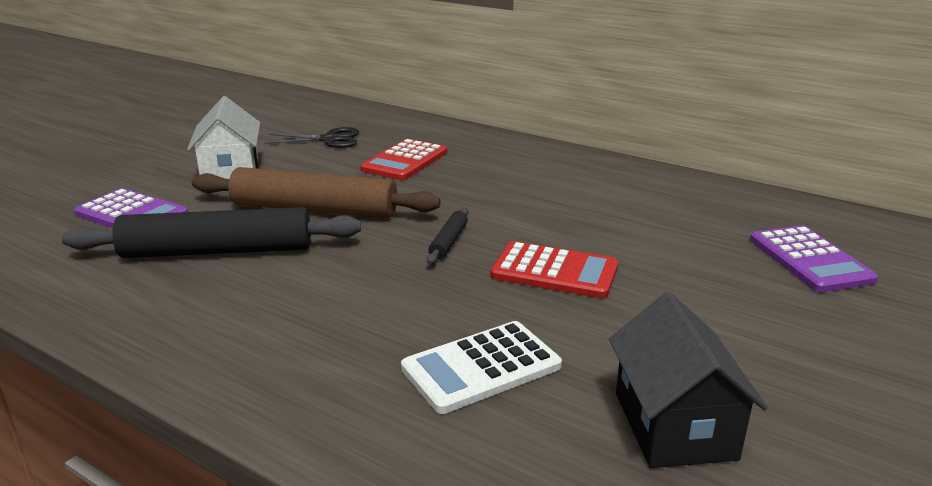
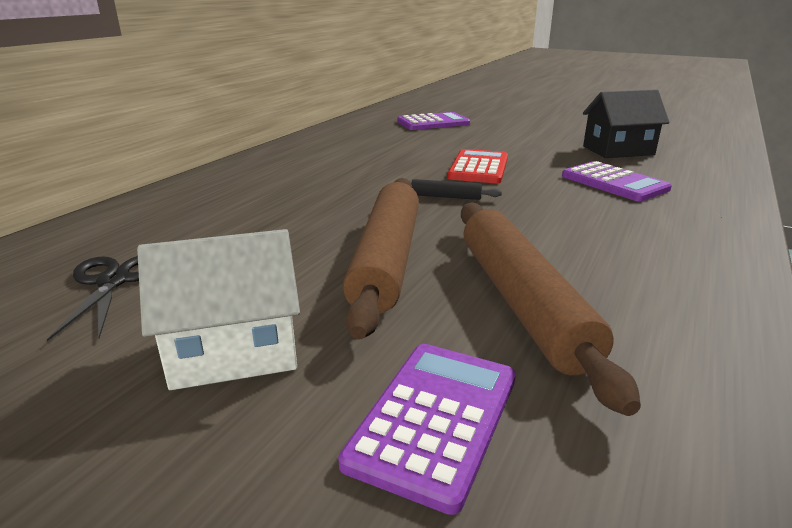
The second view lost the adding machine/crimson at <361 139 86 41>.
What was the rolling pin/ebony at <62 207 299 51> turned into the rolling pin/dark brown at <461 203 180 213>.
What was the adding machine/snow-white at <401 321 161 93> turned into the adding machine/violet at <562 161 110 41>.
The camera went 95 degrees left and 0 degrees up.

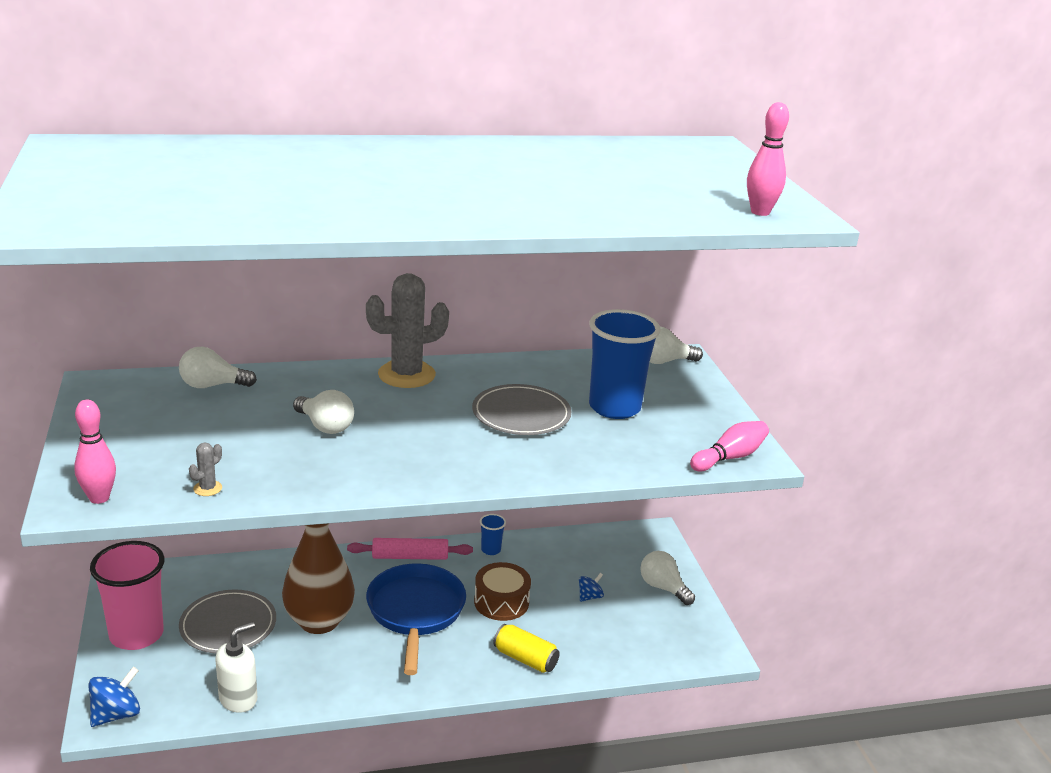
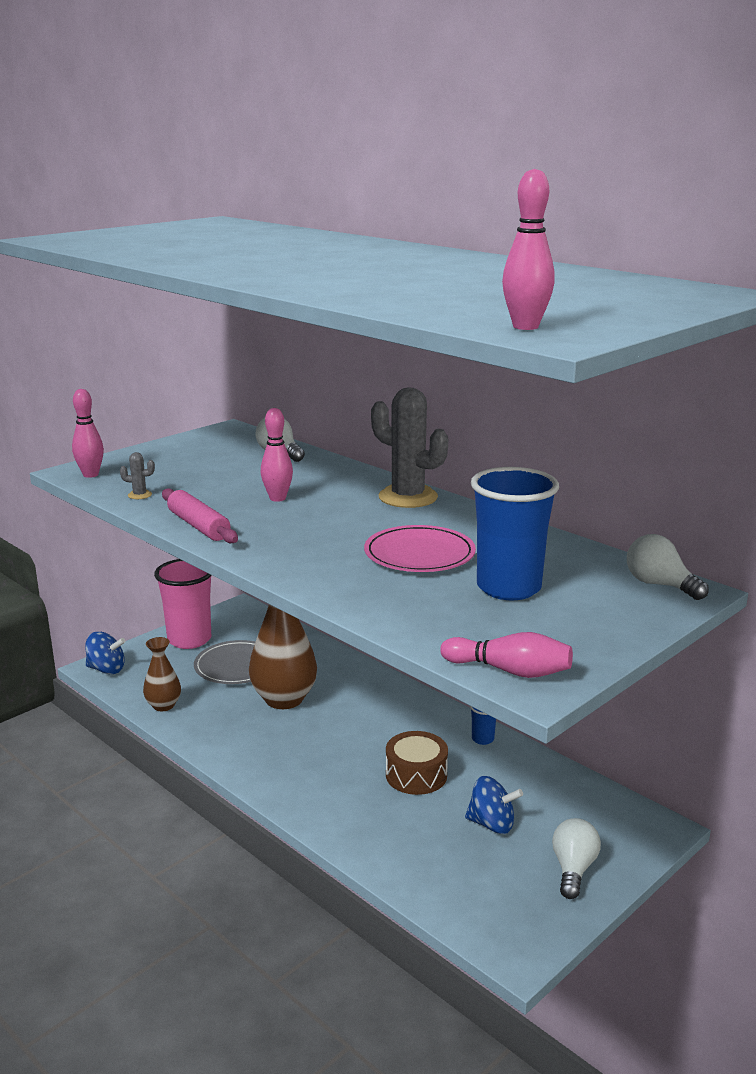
What was the plate/grey at <472 384 100 51> turned into the plate/pink at <364 525 112 47>.
Where the light bulb/snow-white stood at <293 390 61 44>, the tenpin/pink came to stand at <261 408 32 94>.
The rolling pin/pink ended up elsewhere, having gone from <347 538 126 22> to <162 489 76 54>.
The second view lost the skillet/cobalt at <366 563 100 112>.
The size of the spinning top/cobalt at <579 573 25 29> changed by a factor of 1.62.
Where the soap dispenser/snow-white stood at <215 622 42 91>, the tall vase/dark brown came to stand at <143 637 38 74>.
The second view lost the tin/yellow at <493 624 67 49>.
The camera went 60 degrees right and 5 degrees down.

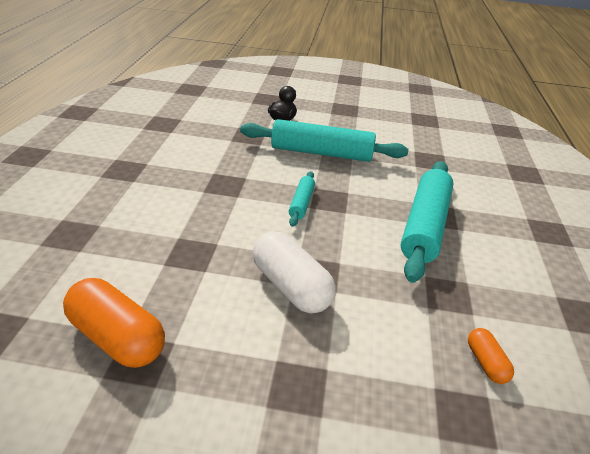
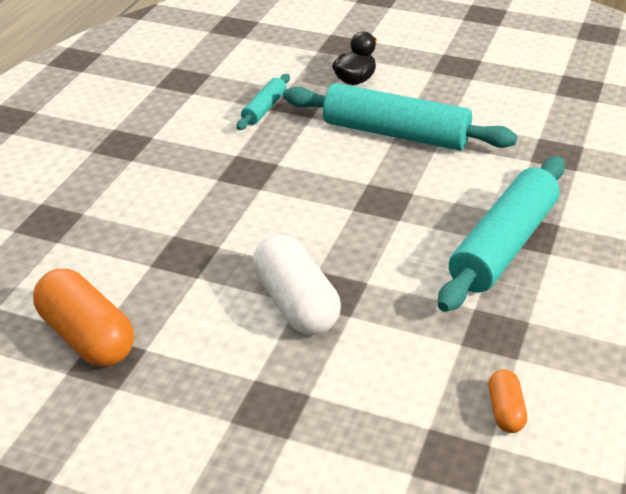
The rolling pin/aqua ended up elsewhere, having gone from <289 171 26 56> to <237 74 53 56>.
The camera went 15 degrees right and 0 degrees up.

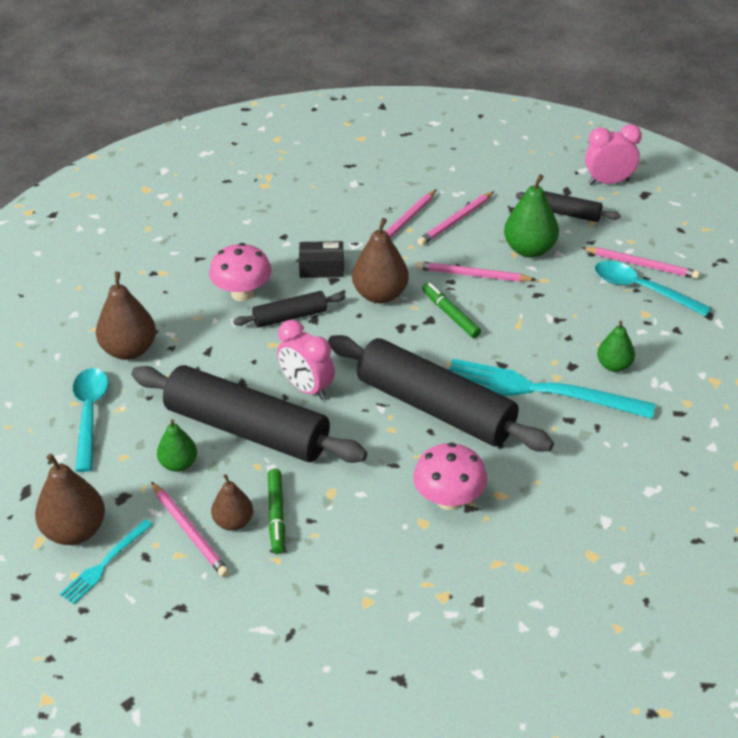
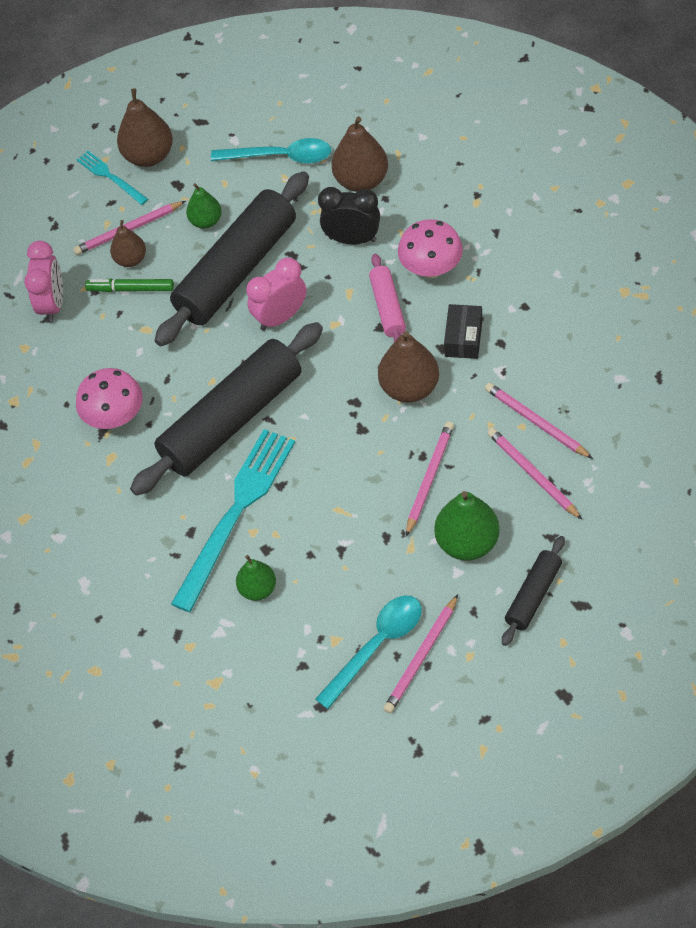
The bedside clock/pink ended up elsewhere, having gone from <585 124 57 61> to <24 241 39 82>.
The second view lost the felt pen/leaf-green at <422 283 59 55>.
What was the rolling pin/ebony at <233 291 112 36> turned into the rolling pin/pink at <369 254 37 89>.
The second view gained the bedside clock/ebony at <318 187 62 57>.
The camera went 105 degrees right and 15 degrees up.

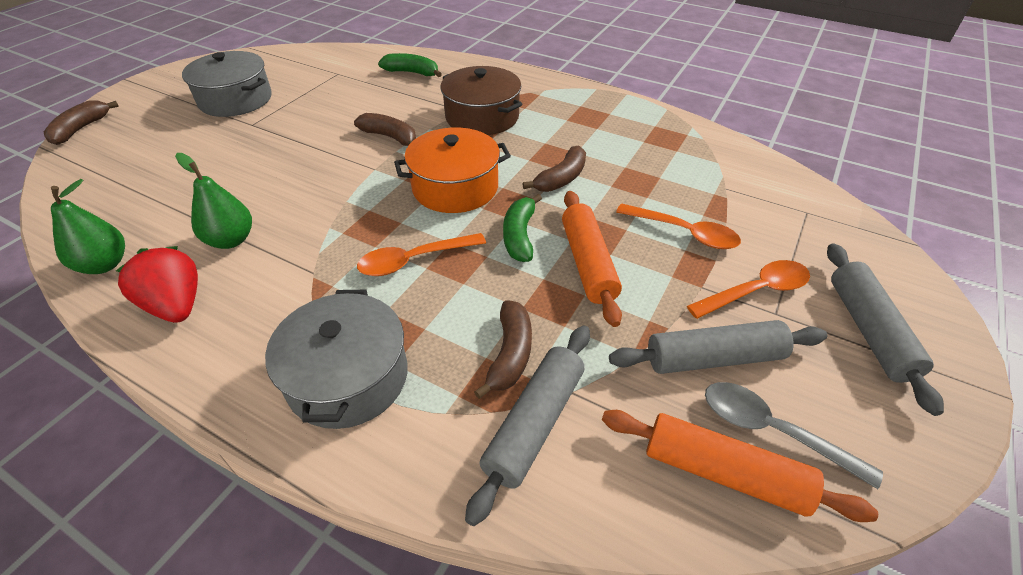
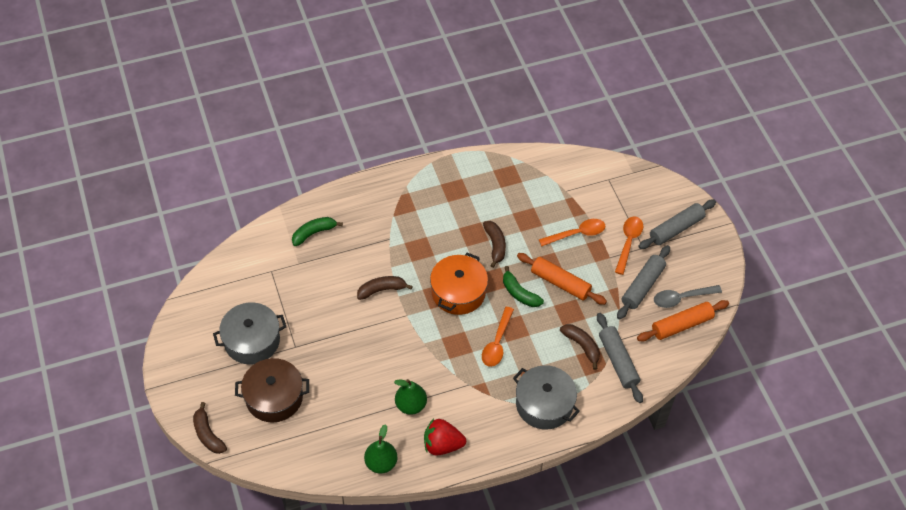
The stockpot/dark brown ended up elsewhere, having gone from <441 66 82 69> to <235 358 74 65>.
The rolling pin/grey at <827 243 117 173> ended up facing another way, 75 degrees counterclockwise from before.
The camera went 50 degrees left and 10 degrees up.

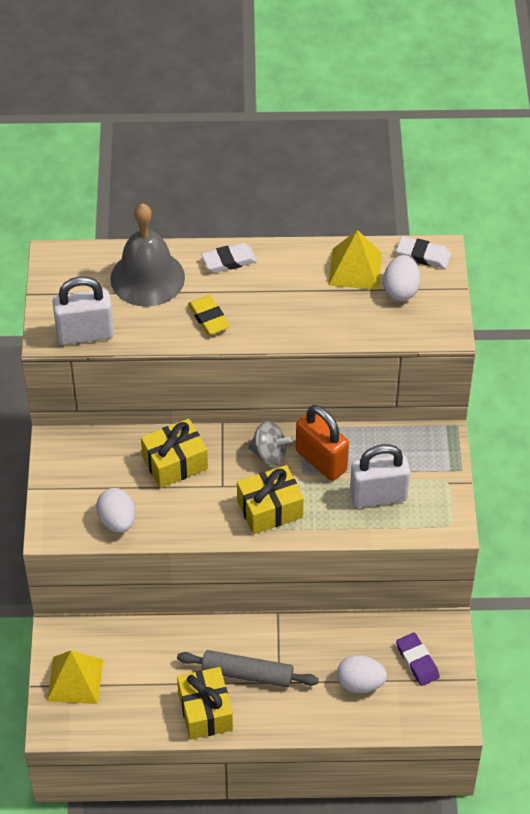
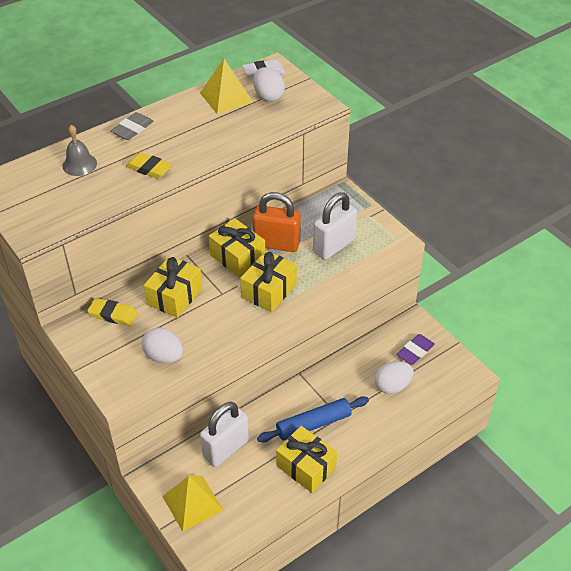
The size of the hand bell/grey at <110 203 75 104> changed by a factor of 0.53.
What was the gum eraser/snow-white at <202 243 55 30> turned into the gum eraser/grey at <111 112 43 28>.
The lock/snow-white ended up elsewhere, having gone from <52 276 62 69> to <200 402 49 65>.
Where the spinning top/grey stood at <248 421 45 45>, the wrapped gift/yellow came to stand at <209 218 56 60>.
The gum eraser/violet at <396 632 44 54> ended up facing another way, 75 degrees counterclockwise from before.
What was the rolling pin/grey at <177 650 142 38> turned into the rolling pin/cobalt at <257 396 112 46>.
The second view gained the gum eraser/yellow at <88 298 50 28>.
The camera went 35 degrees left and 5 degrees down.

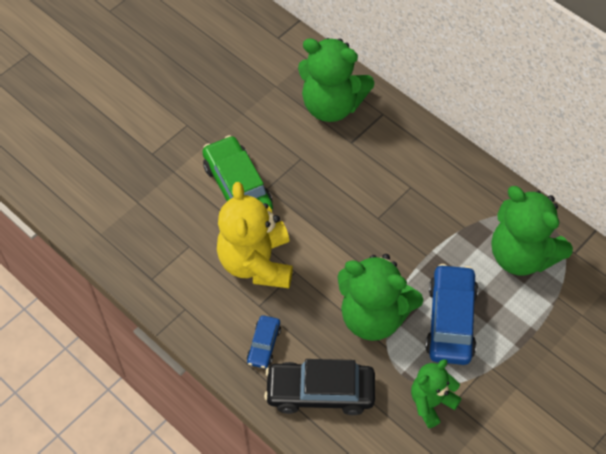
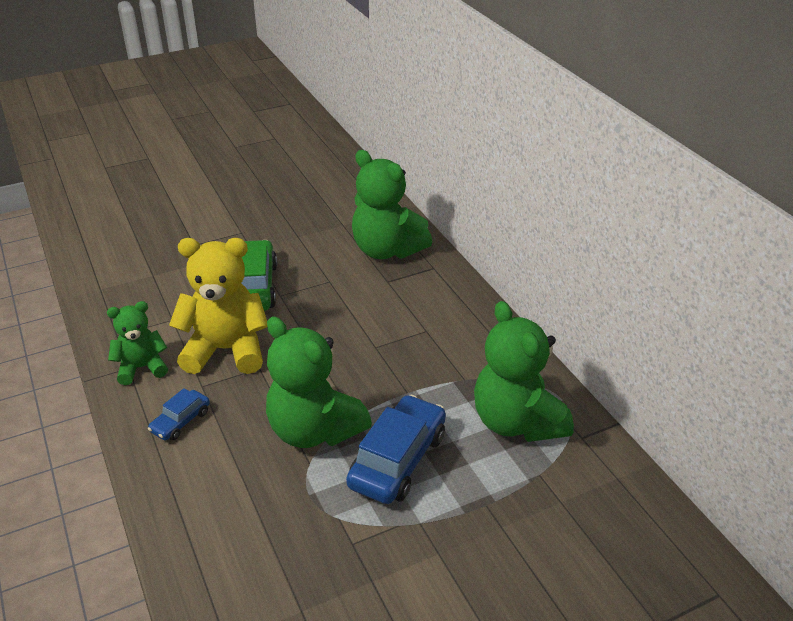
The teddy bear/yellow at <217 182 76 106> ended up facing another way, 75 degrees clockwise from before.
The second view lost the toy car/ebony at <264 359 111 56>.
The teddy bear/leaf-green ended up elsewhere, having gone from <411 359 51 69> to <107 301 61 84>.
The camera went 20 degrees right and 20 degrees down.

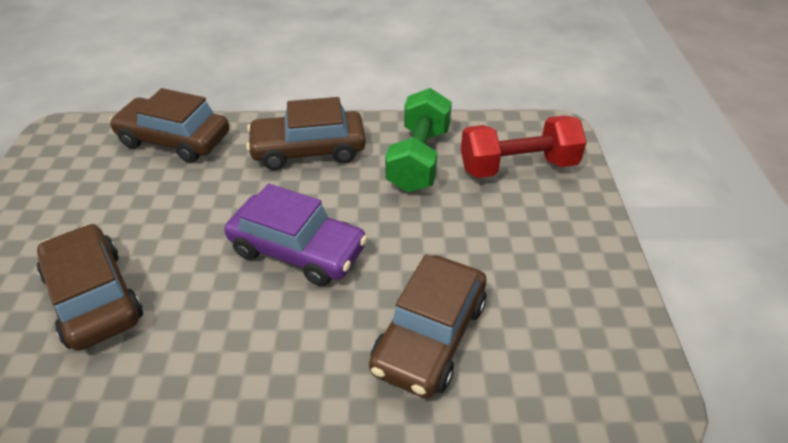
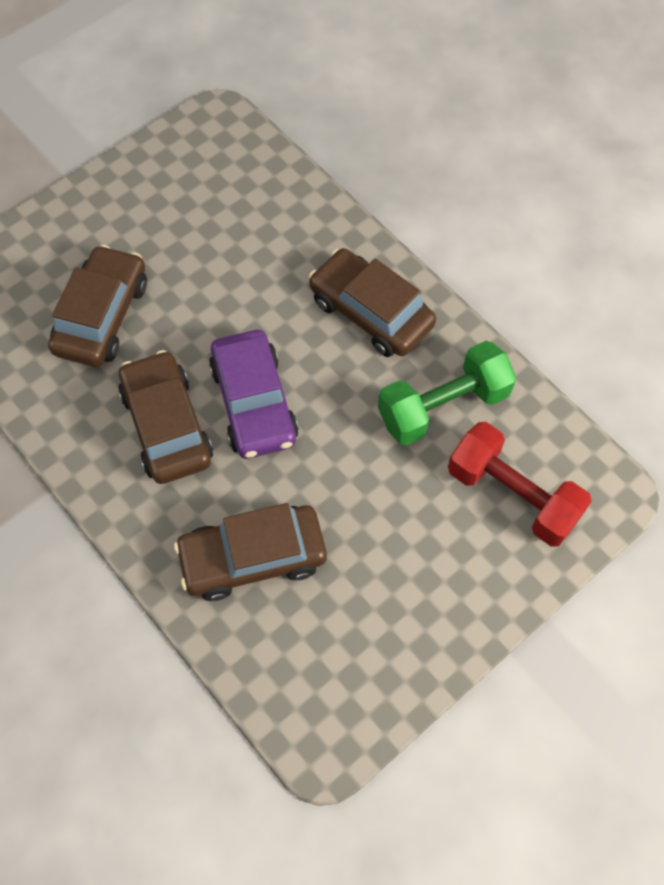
The toy car/dark brown ended up elsewhere, having gone from <109 88 120 75> to <118 350 95 134>.
The camera went 50 degrees right and 20 degrees up.

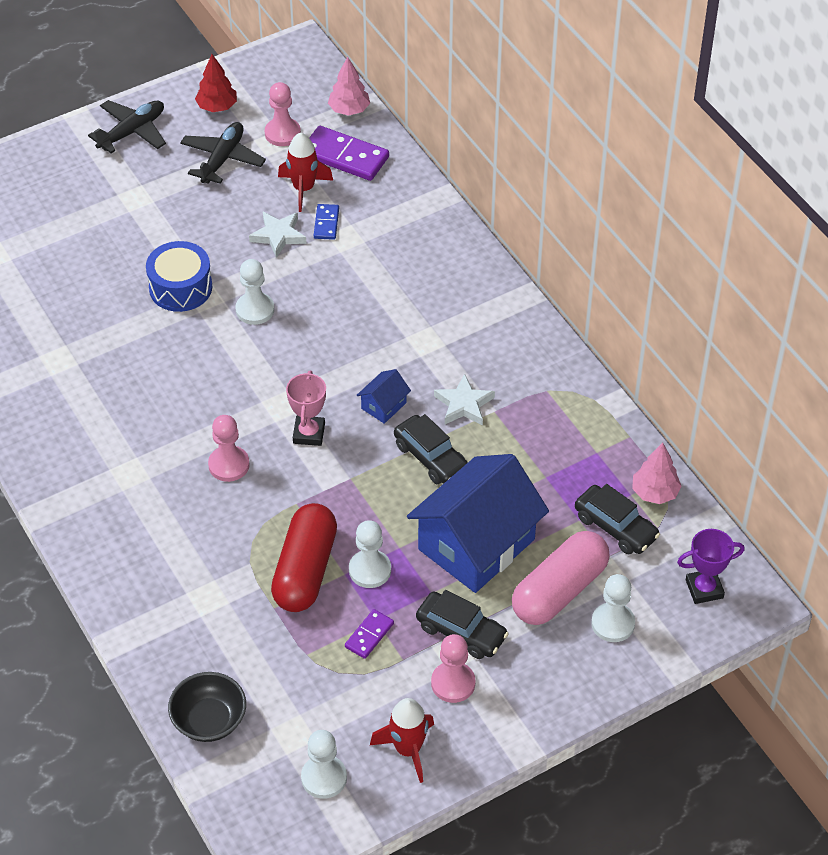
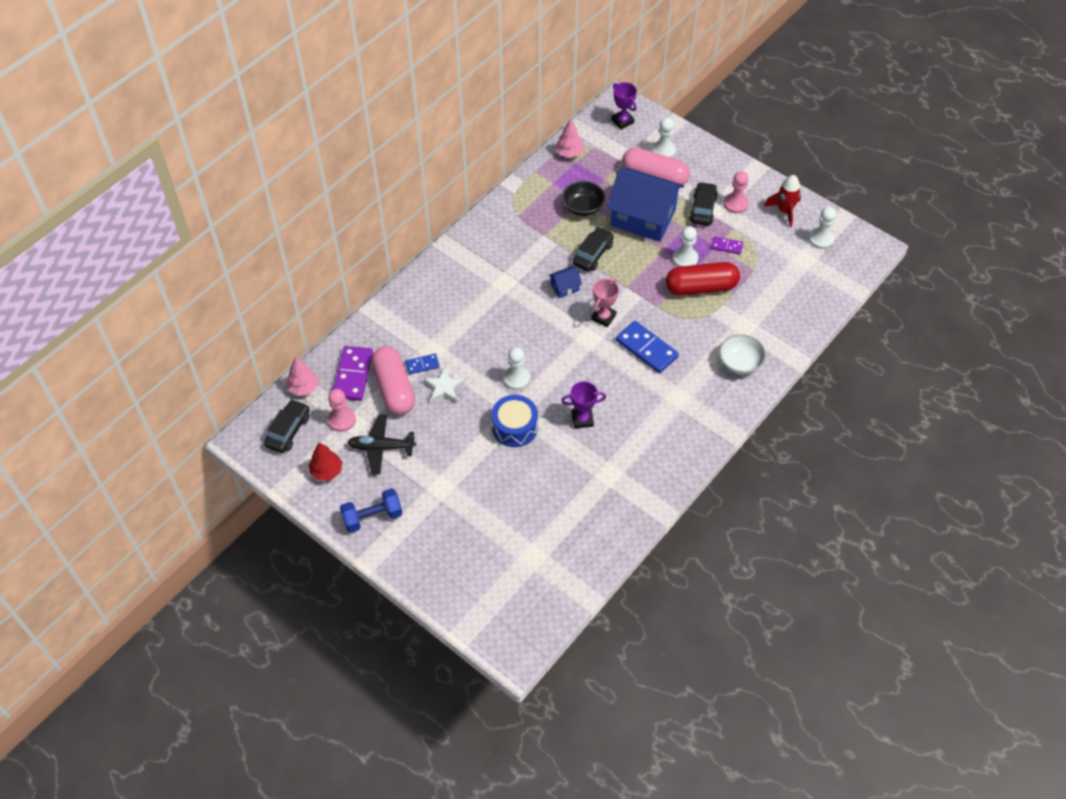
Where the toy plane/ebony stood at <88 100 78 53>, the free weight/cobalt came to stand at <340 488 63 45>.
Where the toy rocket/crimson stood at <278 132 55 80>, the pill shape/pink came to stand at <371 346 44 69>.
The cottage/cobalt at <357 369 54 55> ended up facing another way, 45 degrees counterclockwise from before.
The award cup/pink at <286 371 40 75> ended up facing another way, 45 degrees counterclockwise from before.
The second view lost the star shape/snow-white at <434 374 61 51>.
Where the game pawn/pink stood at <208 415 42 67>, the domino/cobalt came to stand at <616 321 63 52>.
The toy car/ebony ended up elsewhere, having gone from <575 484 85 70> to <264 399 46 54>.
The bowl/ebony ended up elsewhere, having gone from <168 672 78 70> to <562 181 43 35>.
The second view gained the bowl/snow-white at <719 334 47 41>.
The second view gained the award cup/violet at <561 381 45 47>.
The camera went 110 degrees left and 5 degrees up.

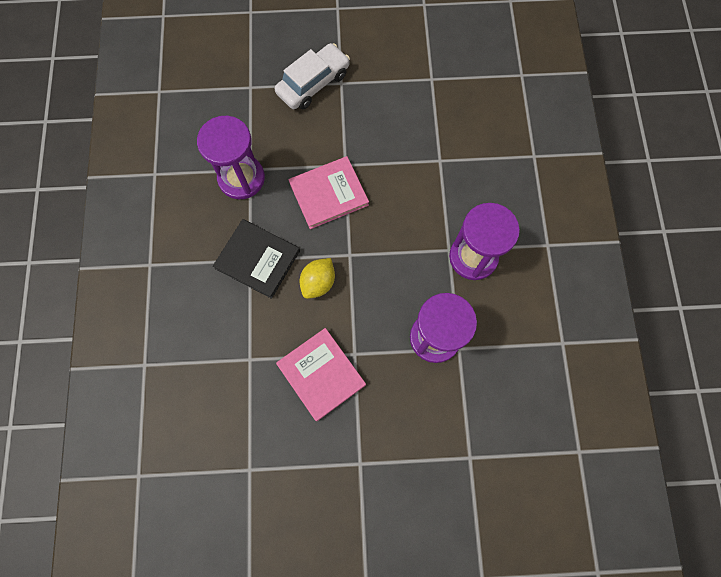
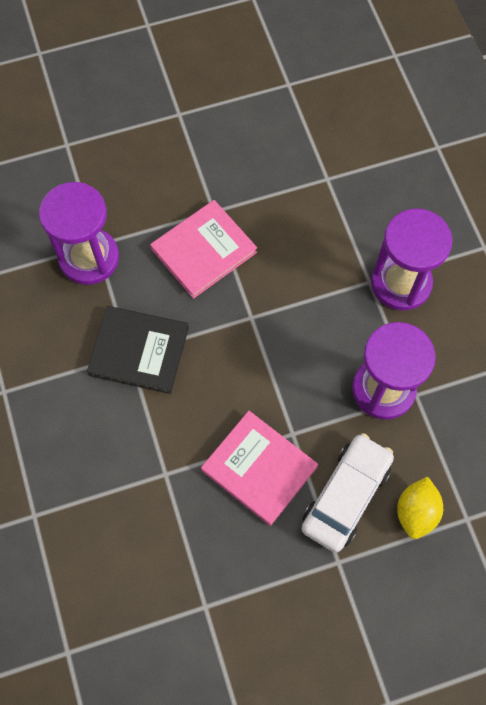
The toy car/snow-white ended up elsewhere, having gone from <275 43 75 66> to <301 433 93 120>.
The toy lemon/yellow ended up elsewhere, having gone from <300 258 35 41> to <397 476 46 63>.
The camera went 15 degrees left and 5 degrees down.

